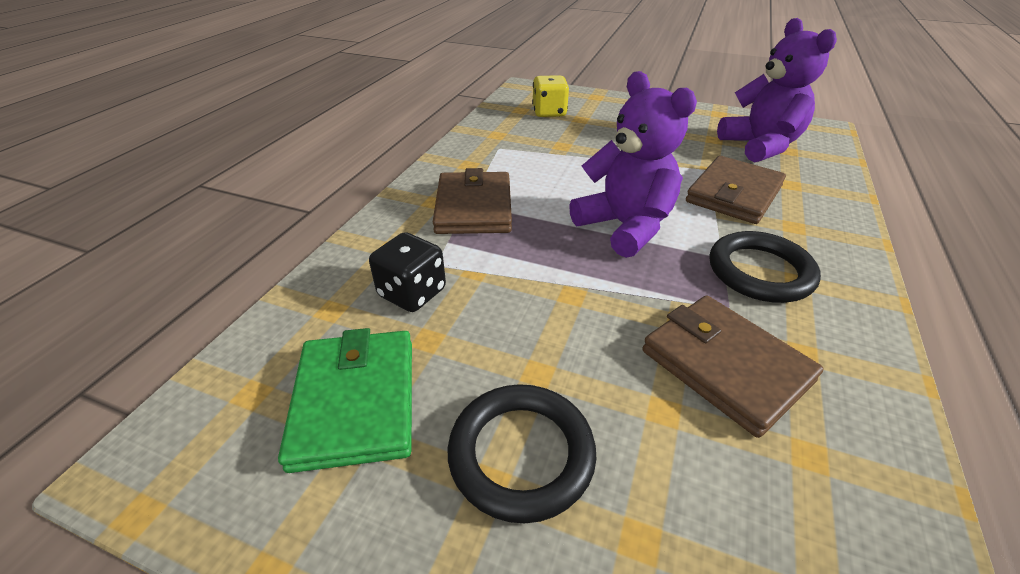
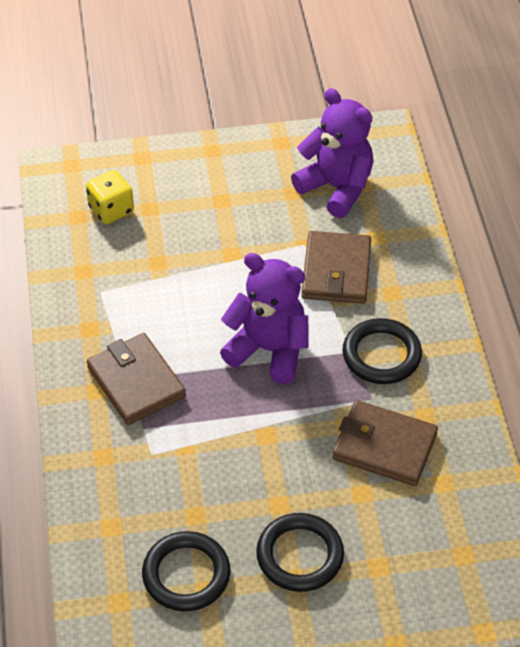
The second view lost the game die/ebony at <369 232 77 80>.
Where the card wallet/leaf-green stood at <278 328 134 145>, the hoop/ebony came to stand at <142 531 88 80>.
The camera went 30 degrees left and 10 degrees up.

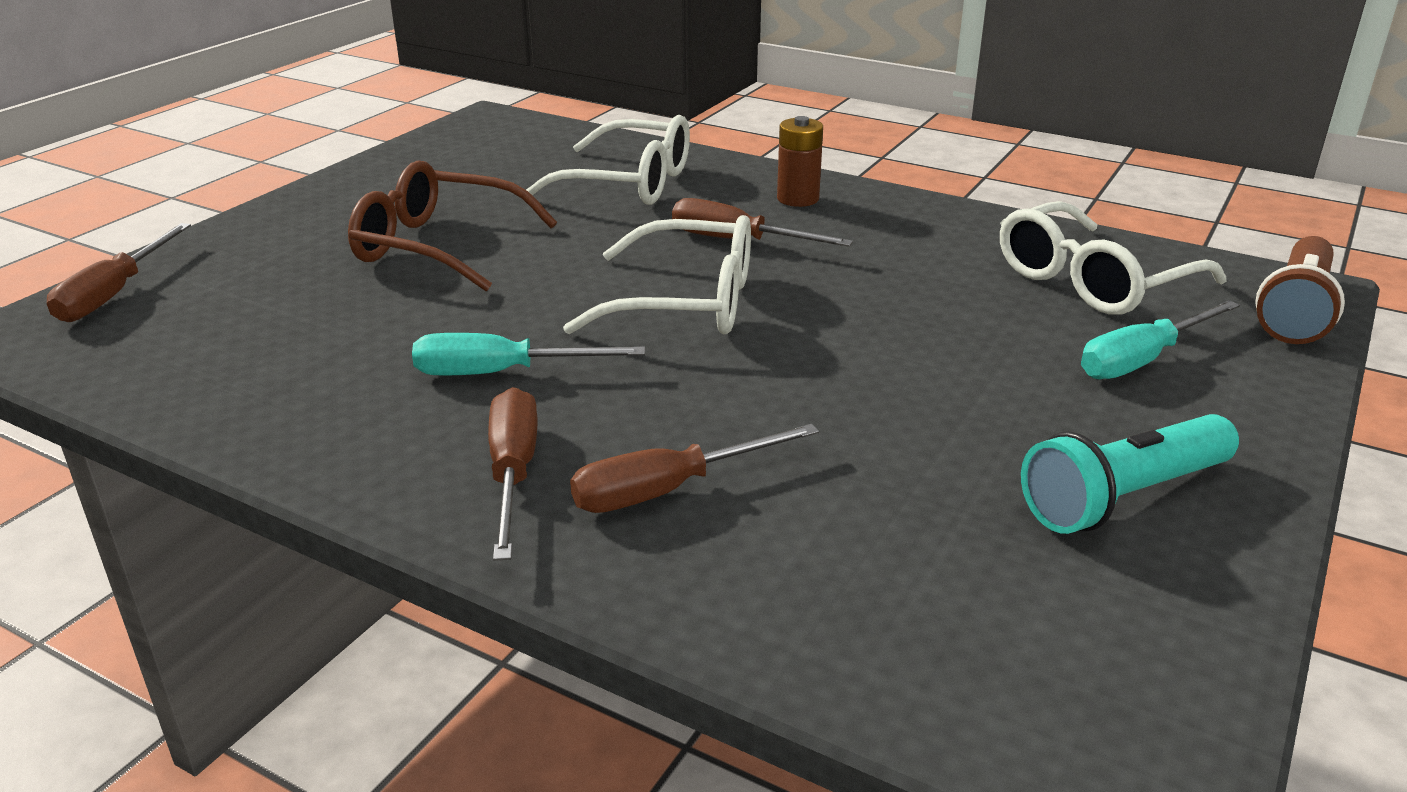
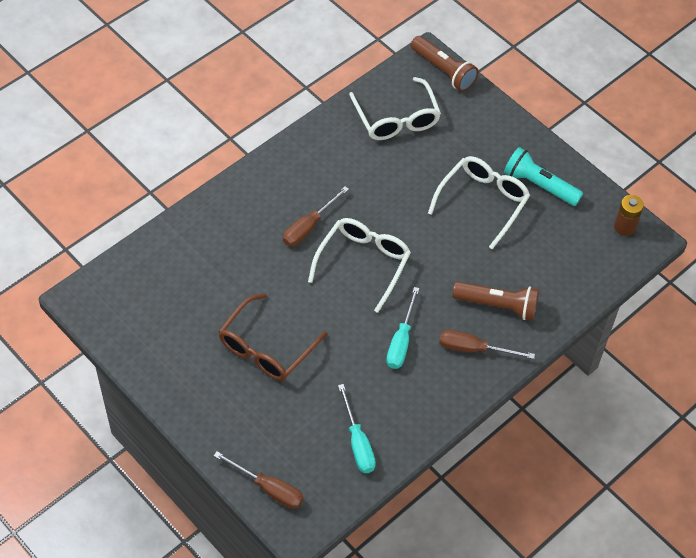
The eyeglasses/snow-white ended up elsewhere, having gone from <526 115 164 90> to <428 156 102 93>.
The battery/dark brown ended up elsewhere, having gone from <777 116 46 91> to <614 195 30 41>.
The screwdriver/aqua ended up elsewhere, having gone from <1081 300 159 79> to <338 384 38 89>.
The flashlight/aqua at <1021 414 218 120> ended up facing another way, 135 degrees clockwise from before.
Where the screwdriver/dark brown stood at <570 424 249 89>, the flashlight/dark brown came to stand at <452 281 87 39>.
The camera went 75 degrees left and 25 degrees up.

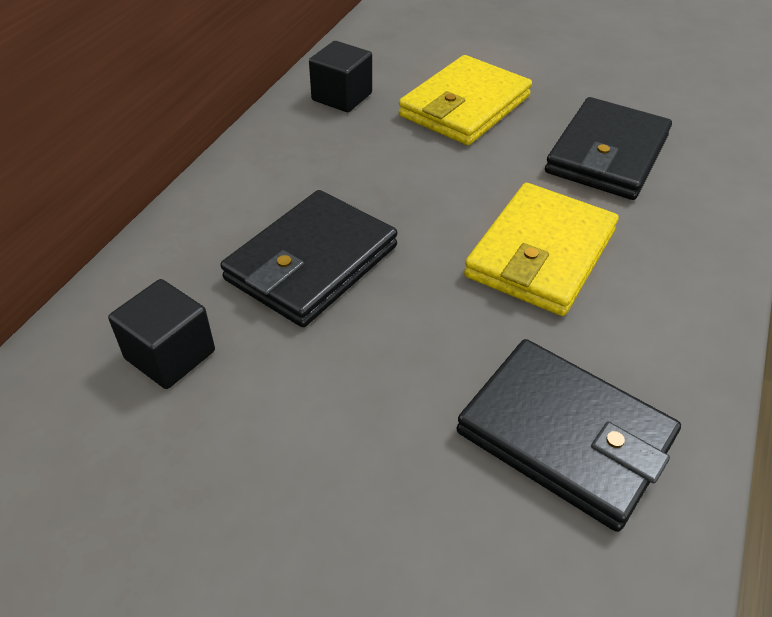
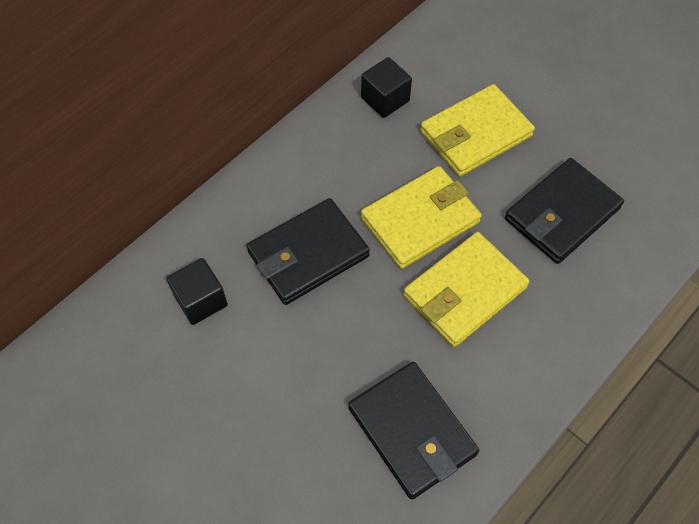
The second view gained the card wallet/yellow at <361 166 121 103>.
The camera went 20 degrees right and 15 degrees up.

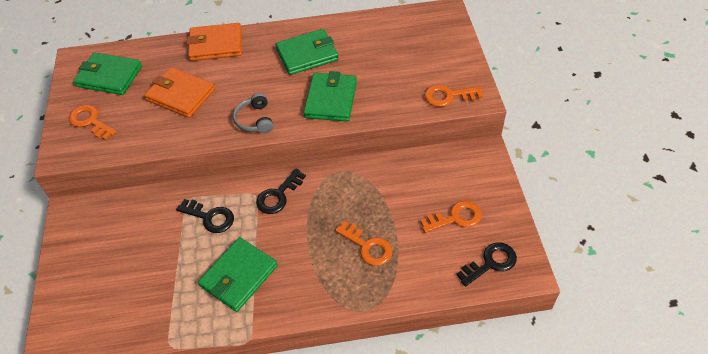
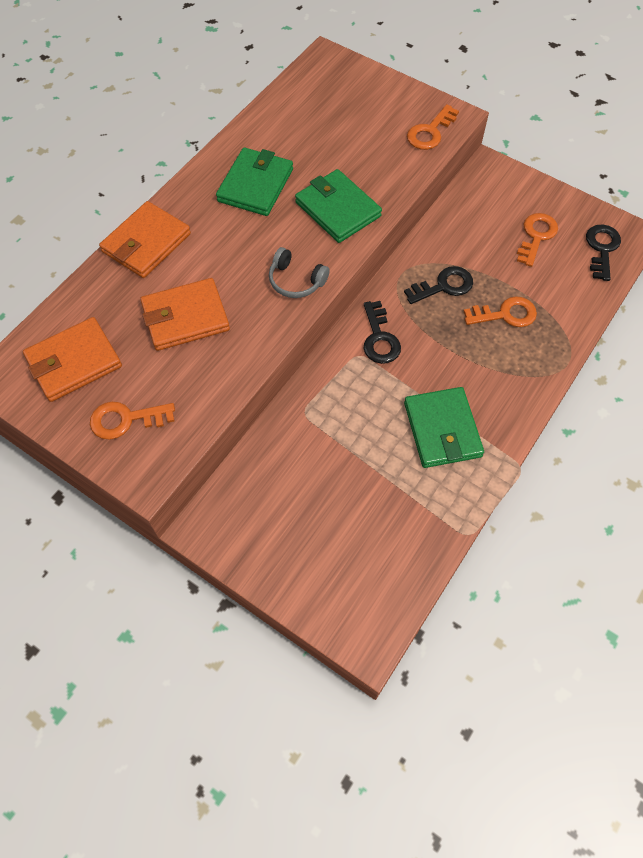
What was the card wallet/leaf-green at <73 52 69 43> turned into the card wallet/bright orange at <23 317 99 85>.
The latchkey/ebony ended up elsewhere, having gone from <176 199 58 34> to <404 266 69 38>.
The camera went 50 degrees left and 10 degrees up.

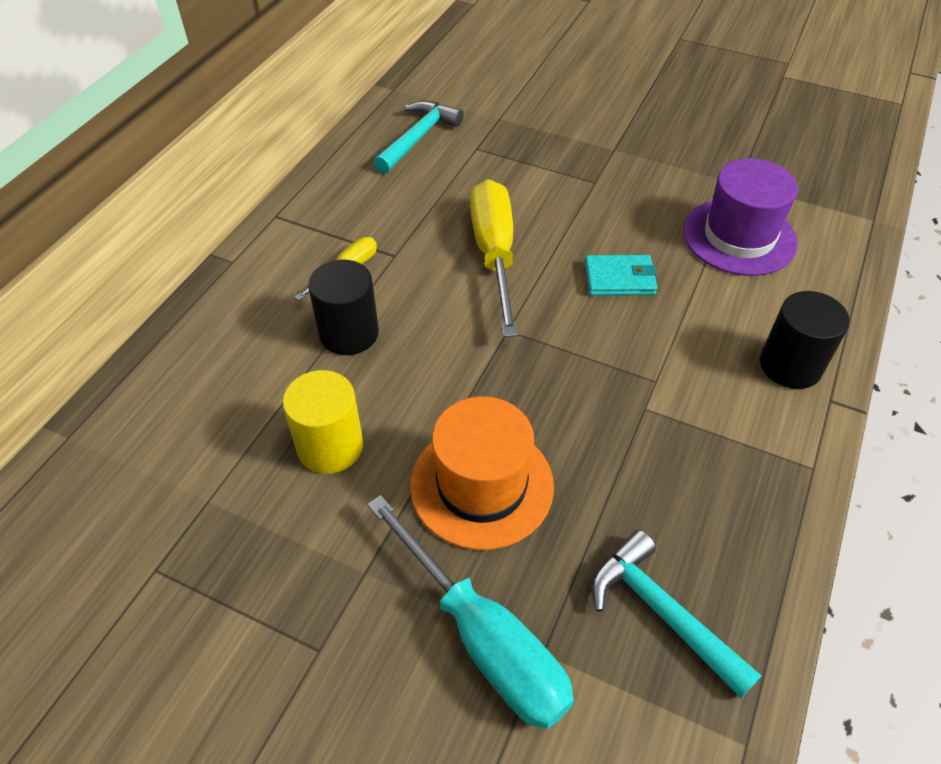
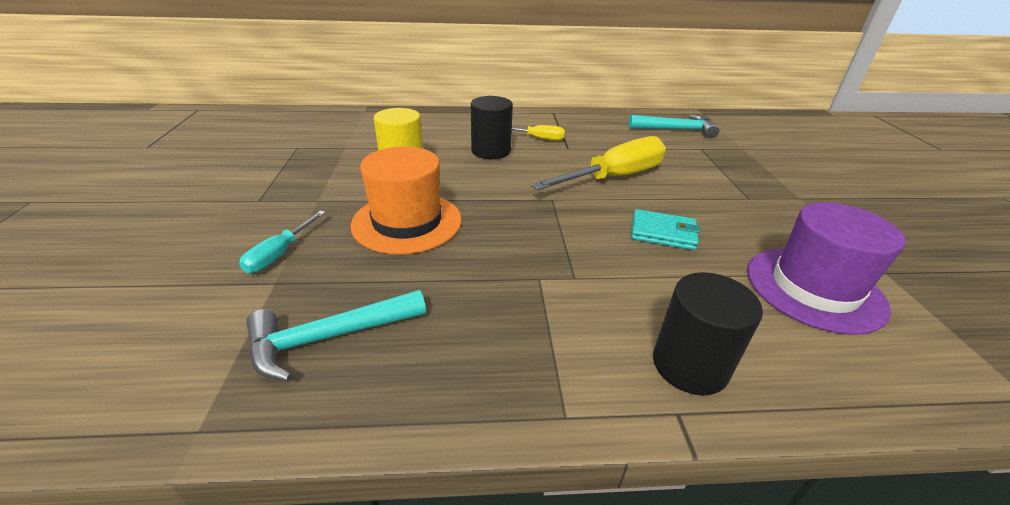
The card wallet/aqua at <585 255 72 41> ended up facing another way, 45 degrees counterclockwise from before.
The size of the screwdriver/aqua at <367 495 207 234> changed by a factor of 0.50.
The carpenter's hammer/aqua at <591 530 171 168> ended up facing another way, 135 degrees counterclockwise from before.
The camera went 60 degrees right and 15 degrees down.

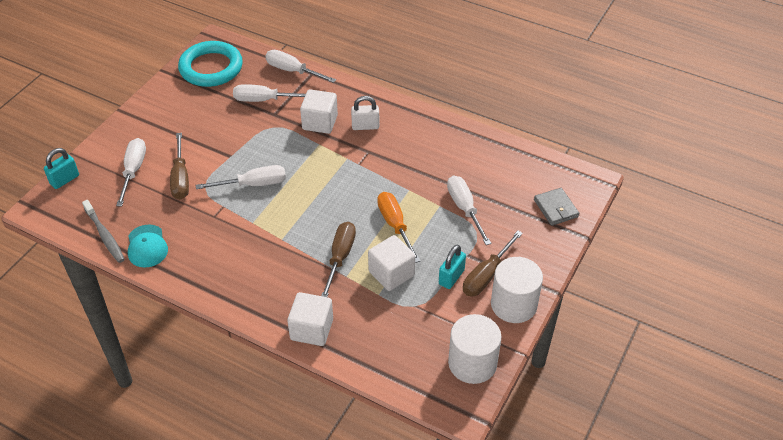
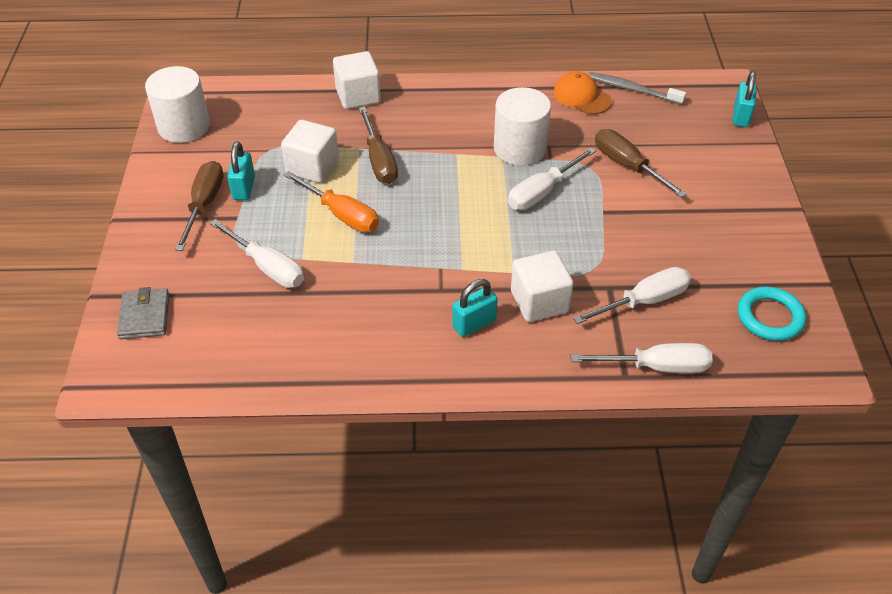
The size of the hoop/aqua at <178 41 65 46> changed by a factor of 0.63.
What was the lock/snow-white at <351 96 29 34> turned into the lock/aqua at <452 279 46 58>.
The second view lost the screwdriver/snow-white at <116 138 30 68>.
The card wallet/grey at <534 188 45 38> ended up facing another way, 45 degrees clockwise from before.
What was the baseball cap/aqua at <128 224 40 43> turned into the baseball cap/bright orange at <554 72 58 42>.
The solid cylinder/snow-white ended up elsewhere, having gone from <491 257 52 66> to <494 87 57 79>.
The camera went 150 degrees right and 0 degrees up.

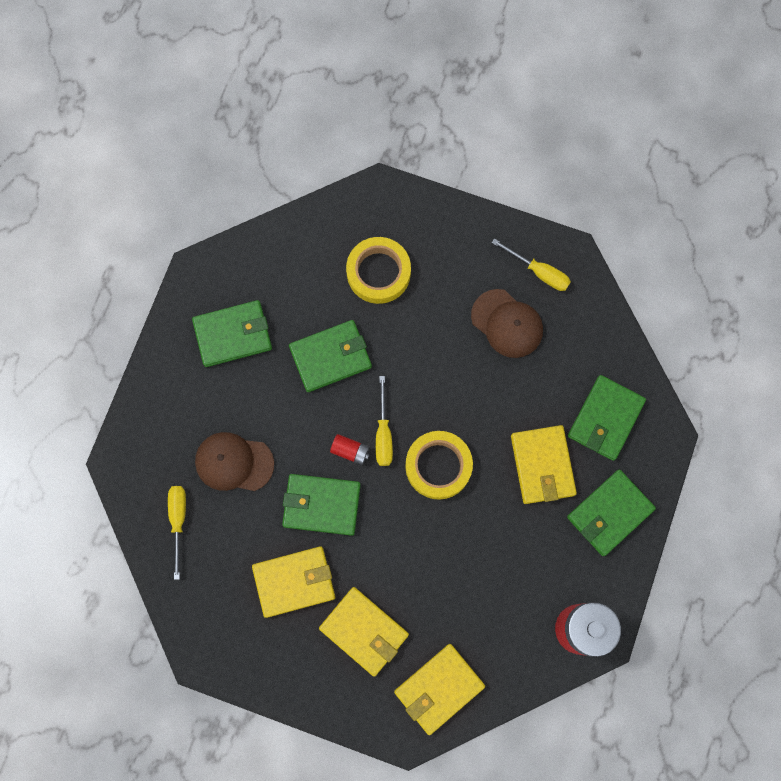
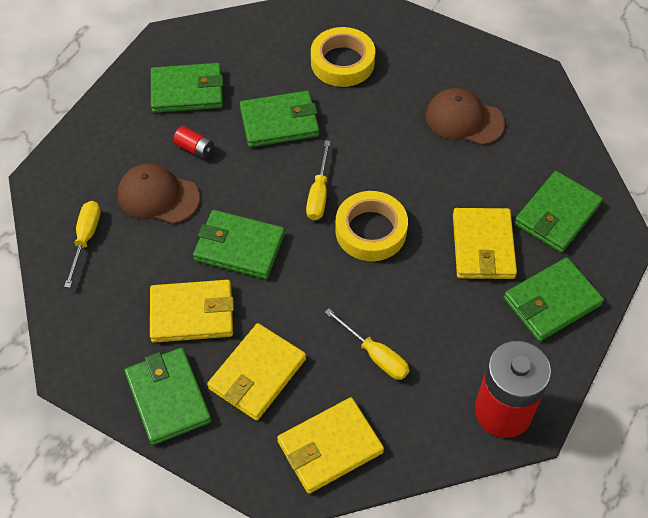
The screwdriver/yellow ended up elsewhere, having gone from <492 238 79 53> to <325 308 84 72>.
The baseball cap/dark brown at <471 289 72 69> ended up facing another way, 150 degrees clockwise from before.
The battery/crimson ended up elsewhere, having gone from <330 434 40 31> to <173 126 41 33>.
The card wallet/yellow at <319 587 90 90> ended up facing another way, 75 degrees clockwise from before.
The second view gained the card wallet/leaf-green at <124 348 87 97>.
The camera went 10 degrees right and 20 degrees down.

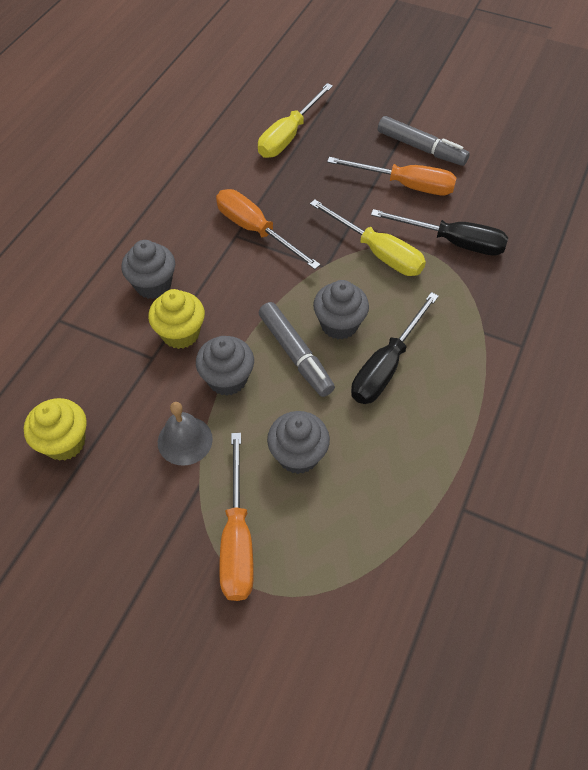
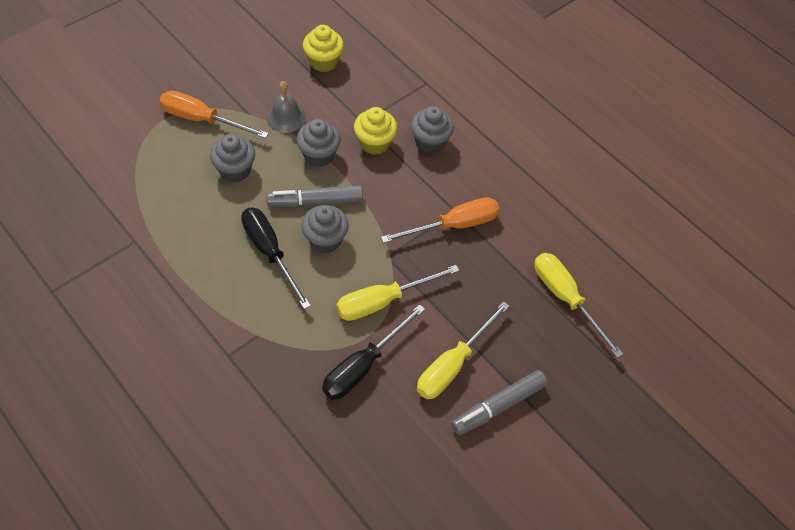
What was the screwdriver/bright orange at <327 157 129 38> turned into the screwdriver/yellow at <417 301 93 98>.
The camera went 110 degrees right and 0 degrees up.

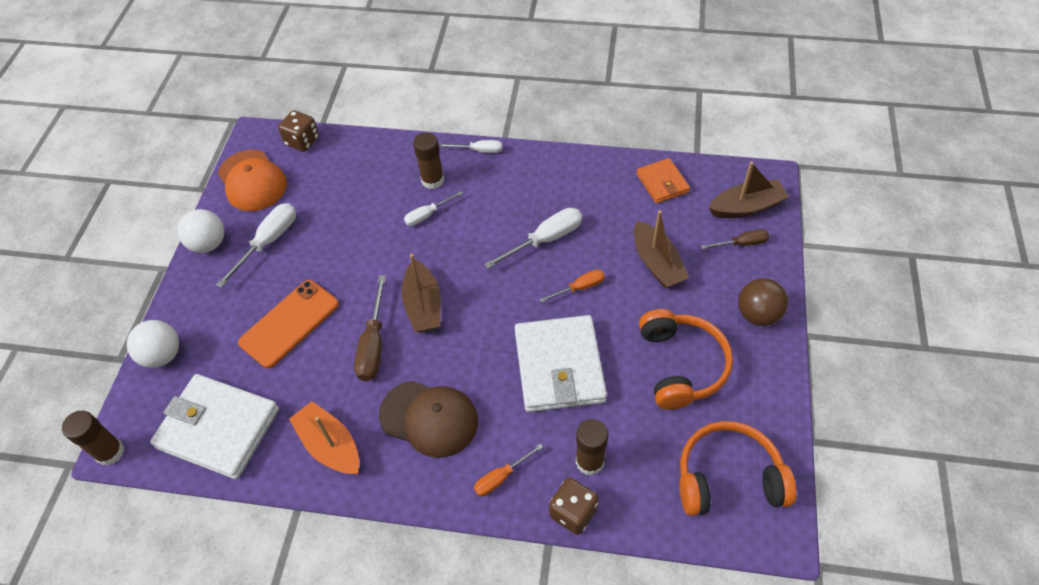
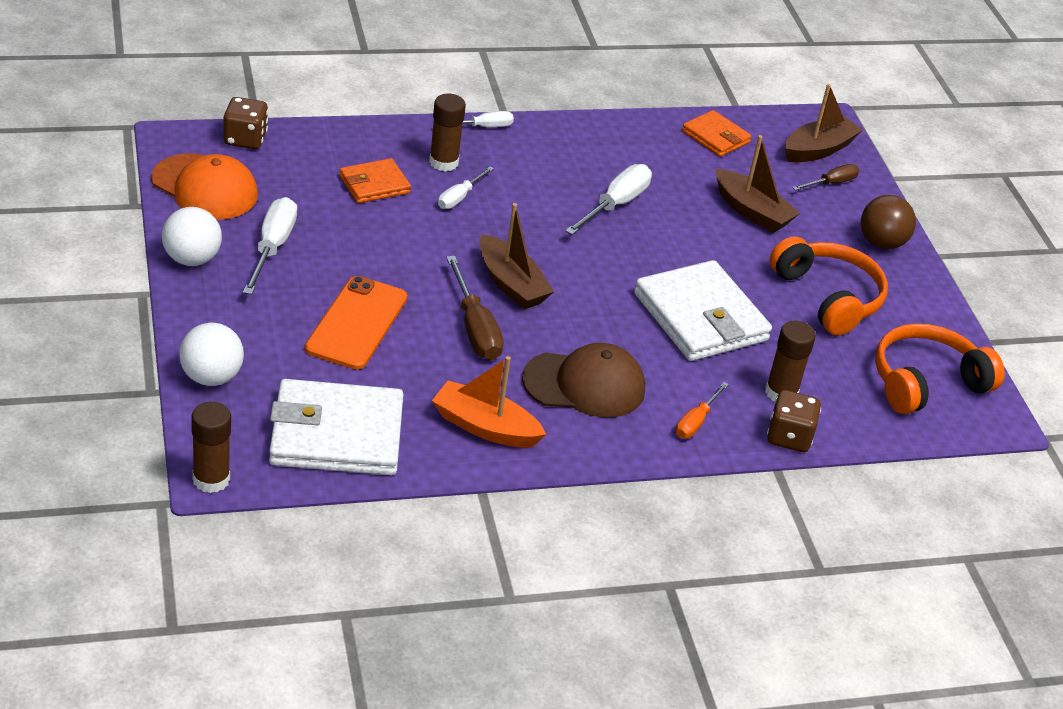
The second view lost the screwdriver/bright orange at <539 269 66 34>.
The second view gained the card wallet/bright orange at <339 158 72 45>.
The camera went 30 degrees left and 15 degrees down.

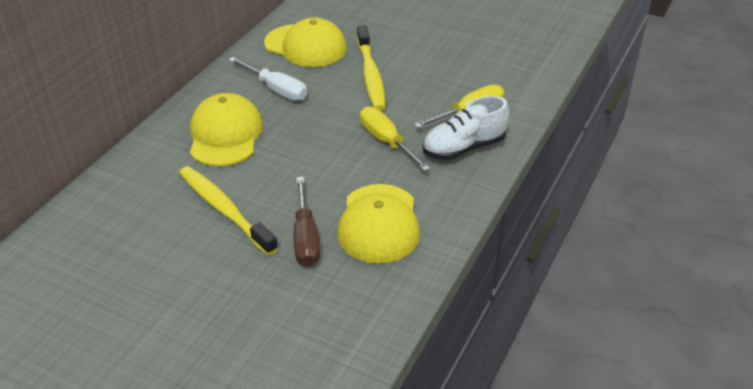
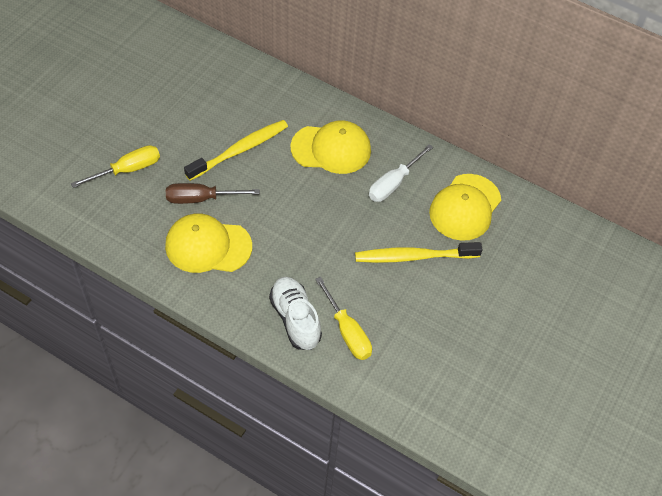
The screwdriver/yellow ended up elsewhere, having gone from <360 107 70 64> to <71 145 89 43>.
The camera went 90 degrees right and 15 degrees up.

